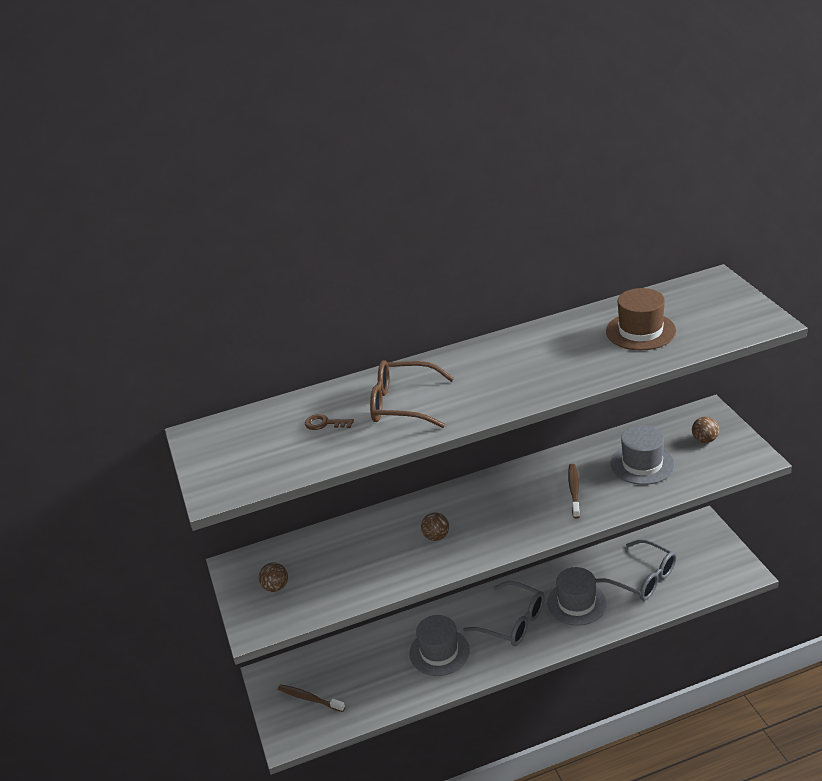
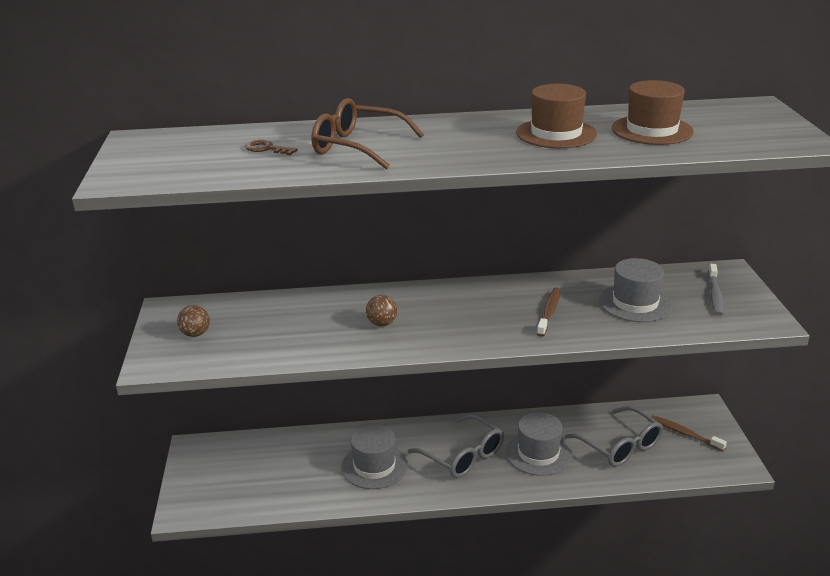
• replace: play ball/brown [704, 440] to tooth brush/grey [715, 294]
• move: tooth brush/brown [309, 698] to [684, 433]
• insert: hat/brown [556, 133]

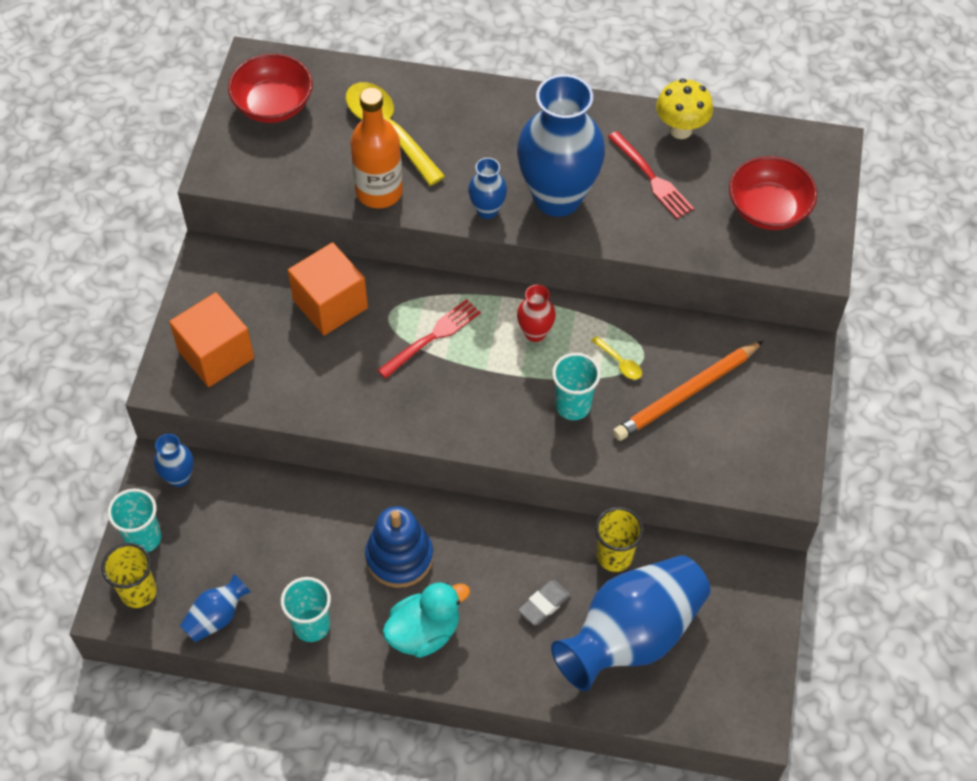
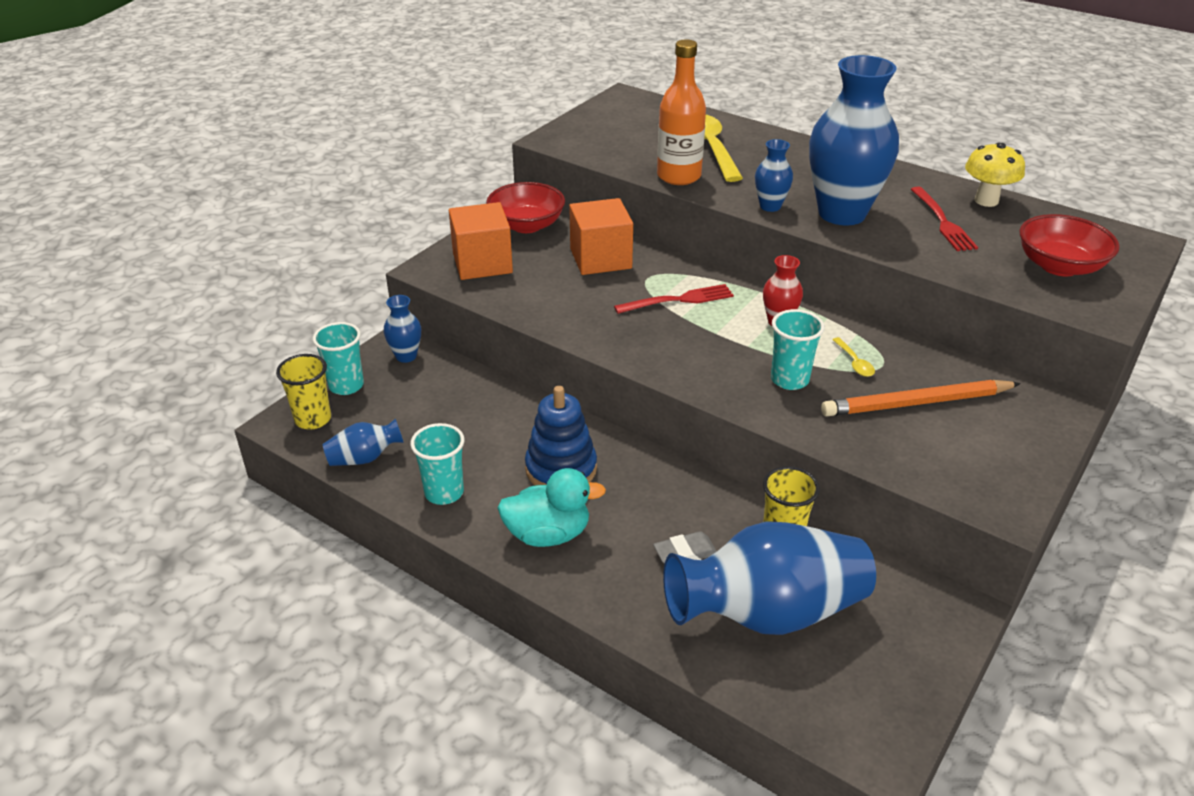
• move: serving bowl/scarlet [273, 105] to [526, 225]

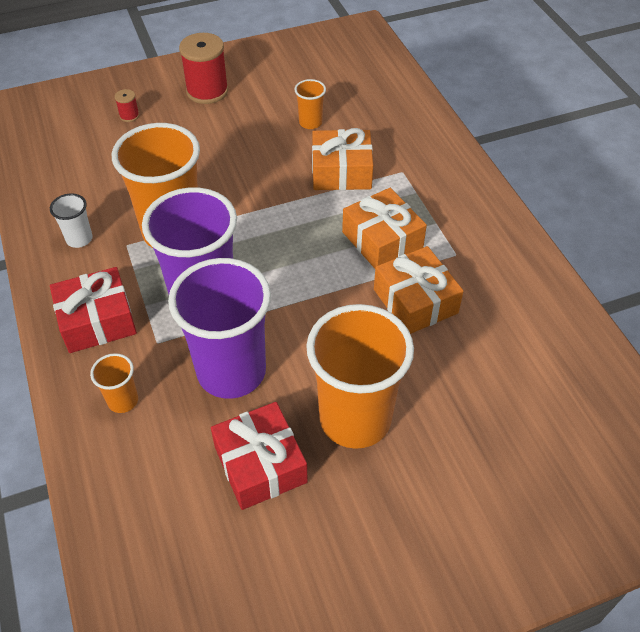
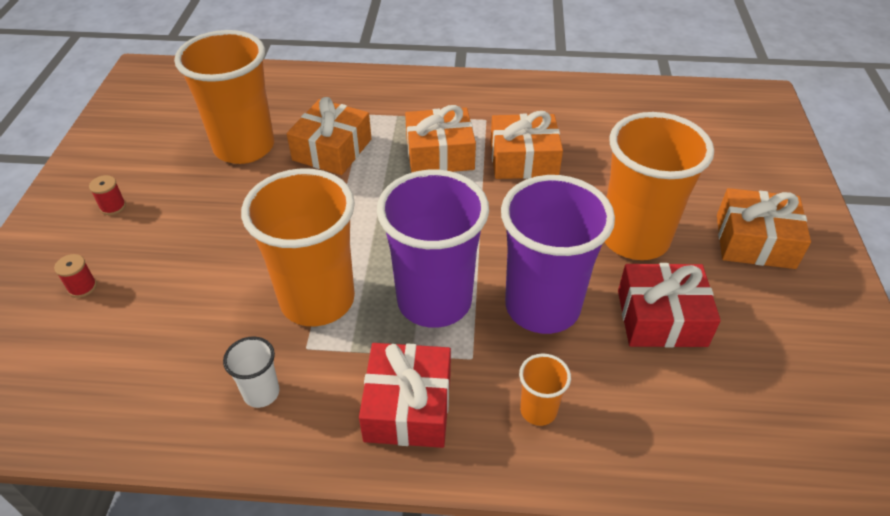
• resize: reel of thread/scarlet [207, 91] = [113, 206] x0.46
• resize: tumbler/orange [310, 123] = [244, 147] x2.29
• insert: present/orange [755, 241]

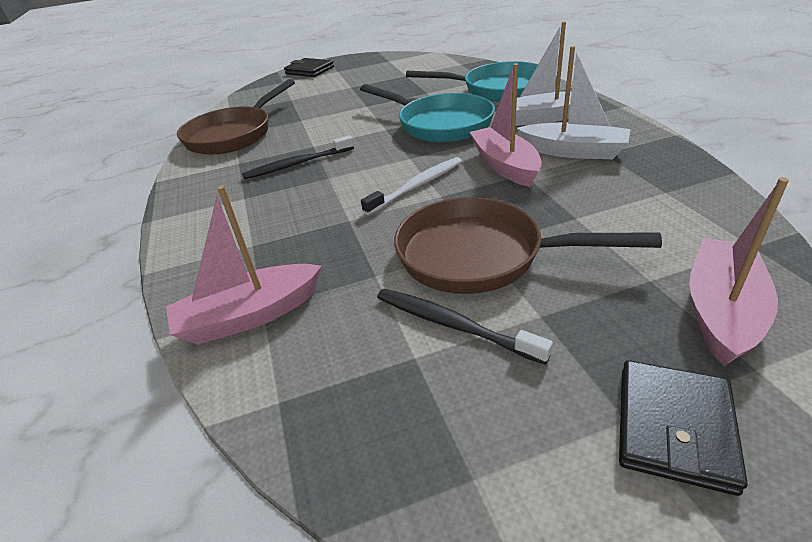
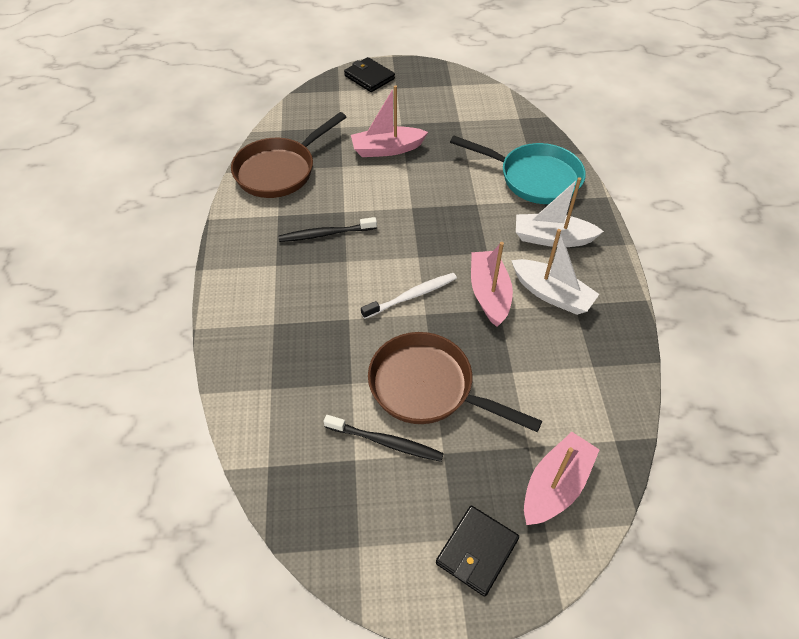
• delete: skillet/teal [440, 124]
• move: sailboat/rosy [250, 316] to [387, 149]
• rotate: tooth brush/jet-black [452, 324] = [386, 442] 150 degrees clockwise

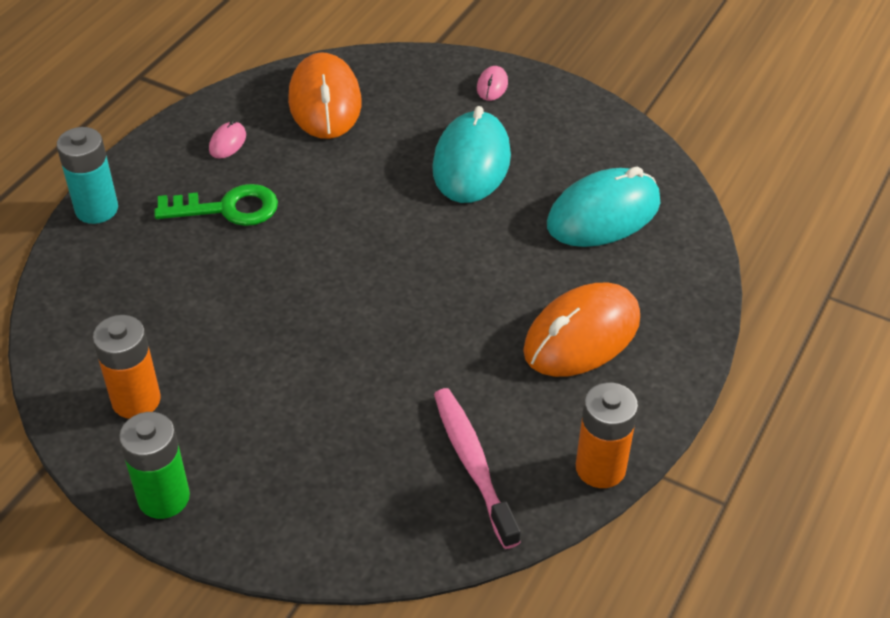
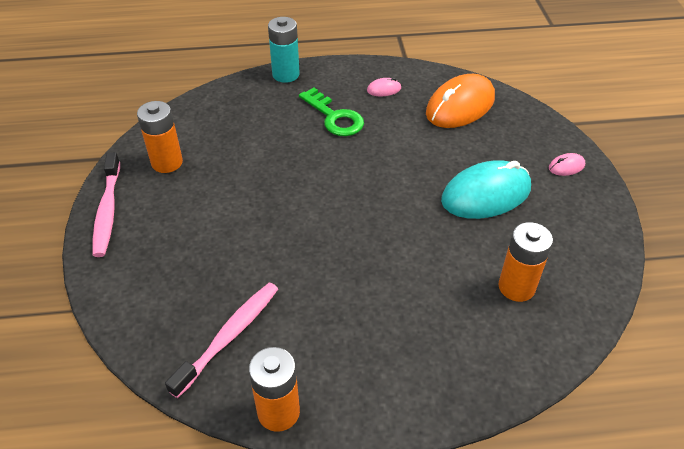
• replace: PC mouse/teal [603, 214] to AA battery/orange [516, 287]
• delete: PC mouse/orange [582, 335]
• replace: AA battery/leaf-green [164, 497] to tooth brush/rosy [107, 211]

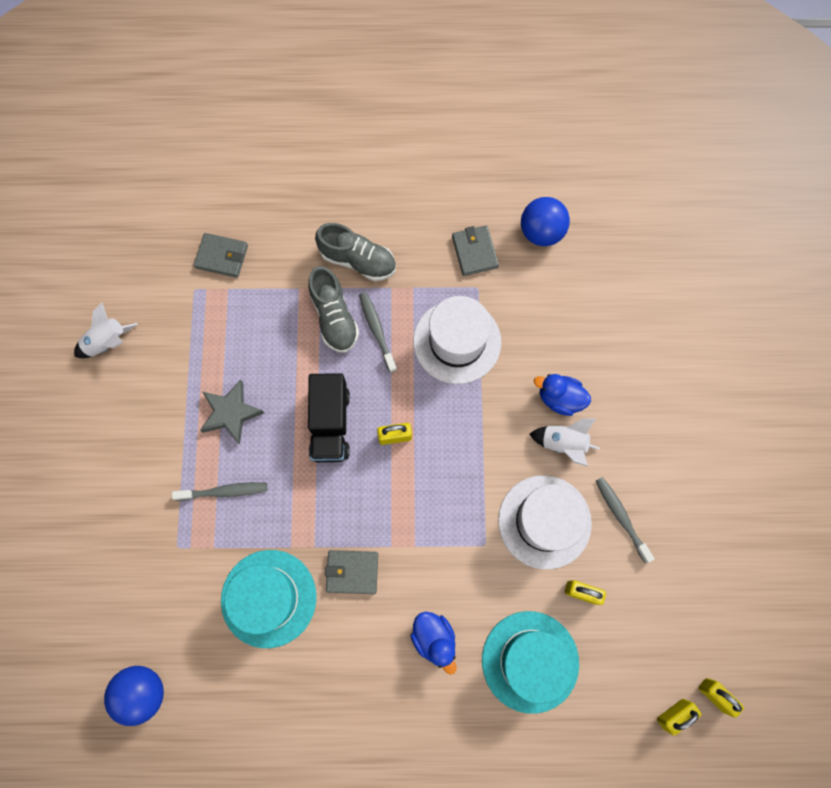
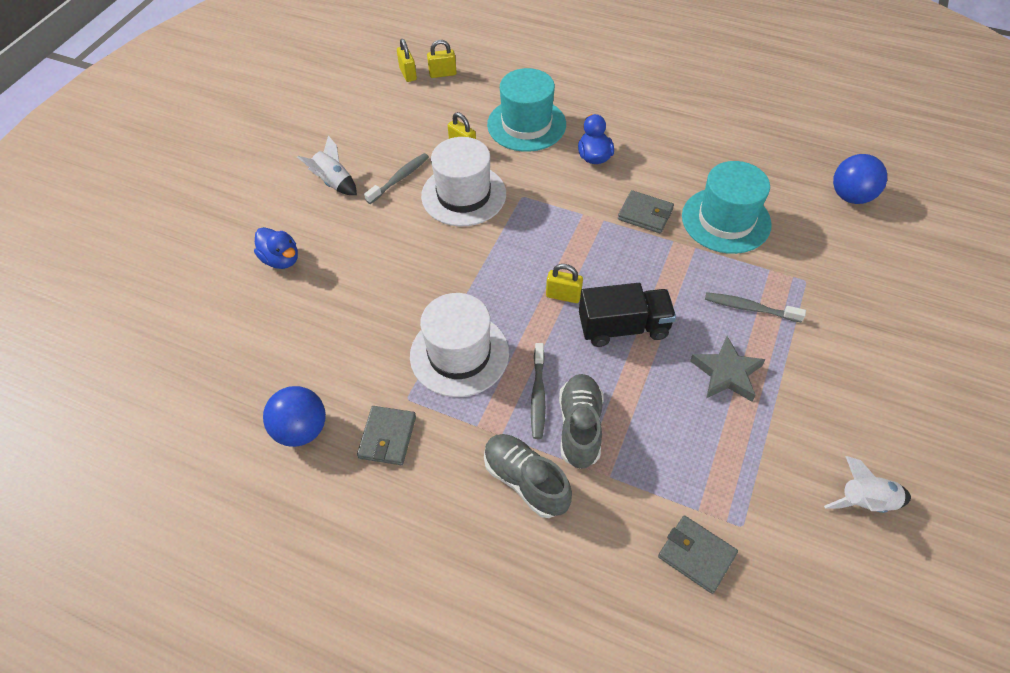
• rotate: toy truck/jet-black [330, 424] = [623, 327] 60 degrees clockwise
• move: rubber duck/royal blue [559, 398] to [281, 259]
• move: spaceship/pure white [563, 443] to [334, 182]
• rotate: tooth brush/grey [621, 517] = [399, 178] 135 degrees counterclockwise

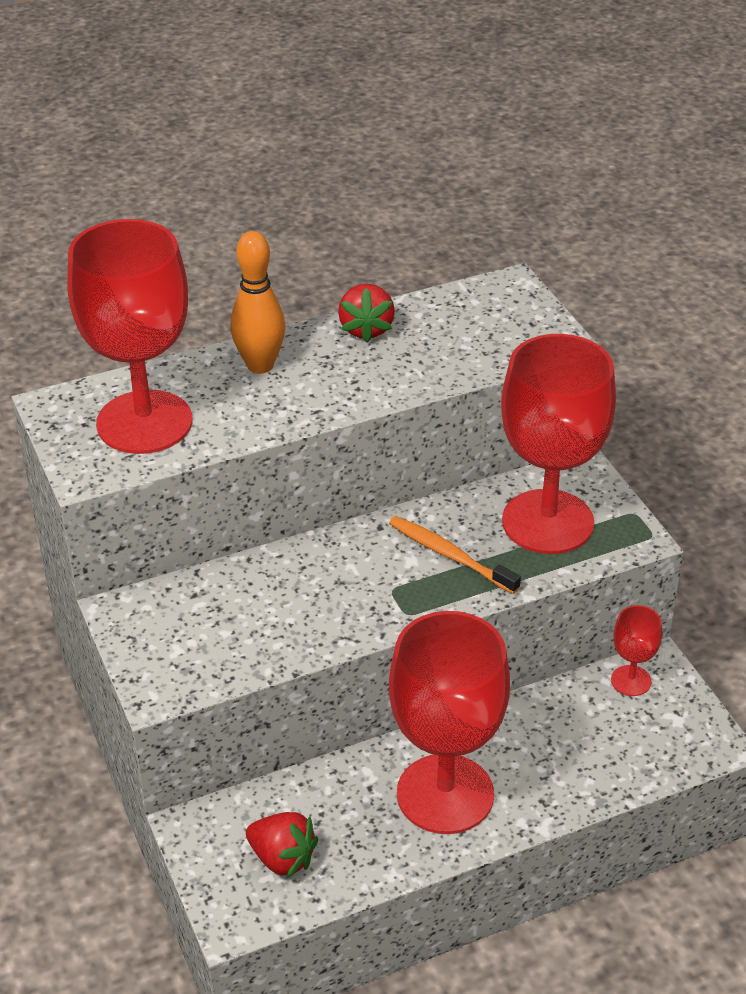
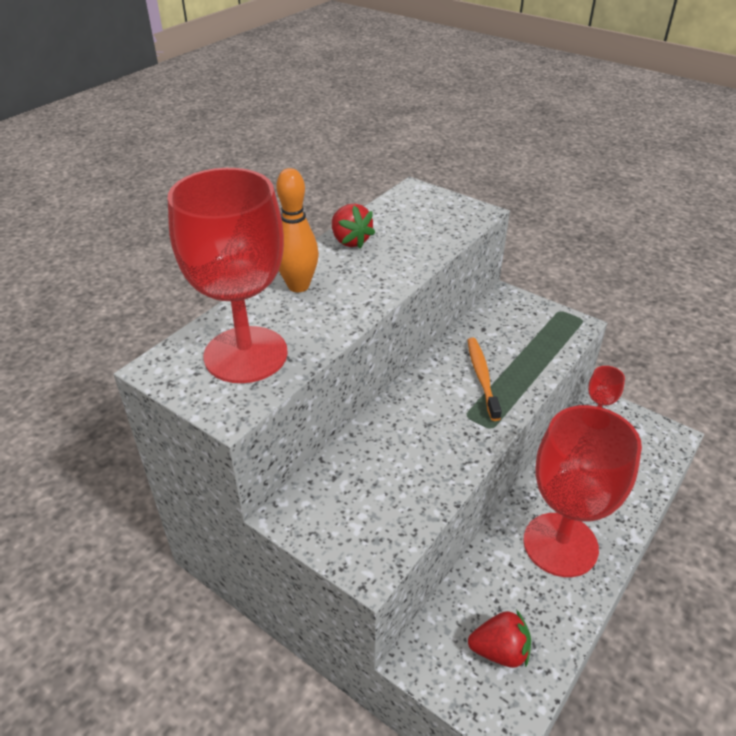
• delete: wine glass/scarlet [547, 522]
• rotate: tooth brush/orange [450, 556] = [482, 377] 75 degrees clockwise

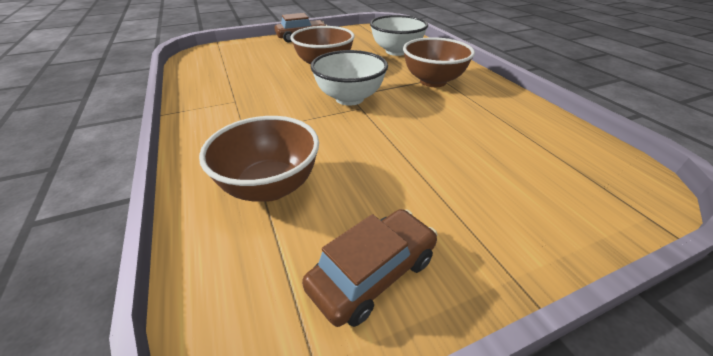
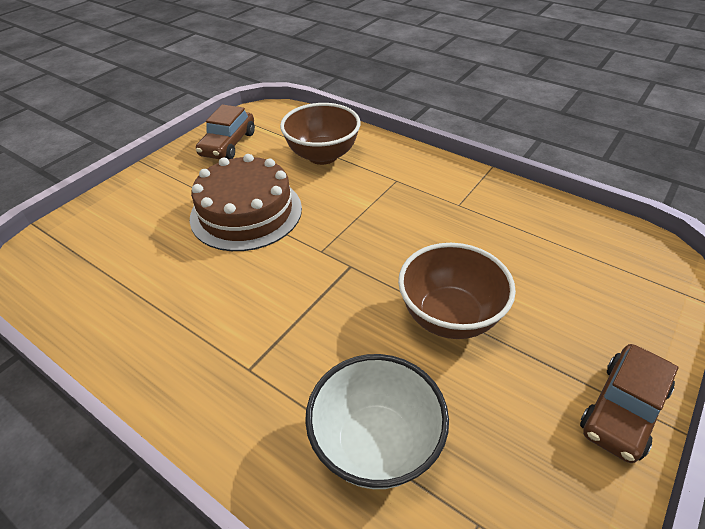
• delete: serving bowl/brown [433, 81]
• delete: serving bowl/pure white [349, 98]
• insert: cake/brown [246, 212]

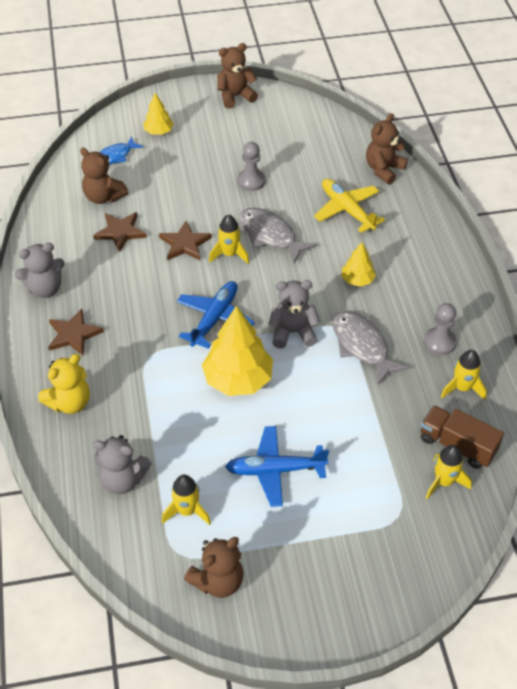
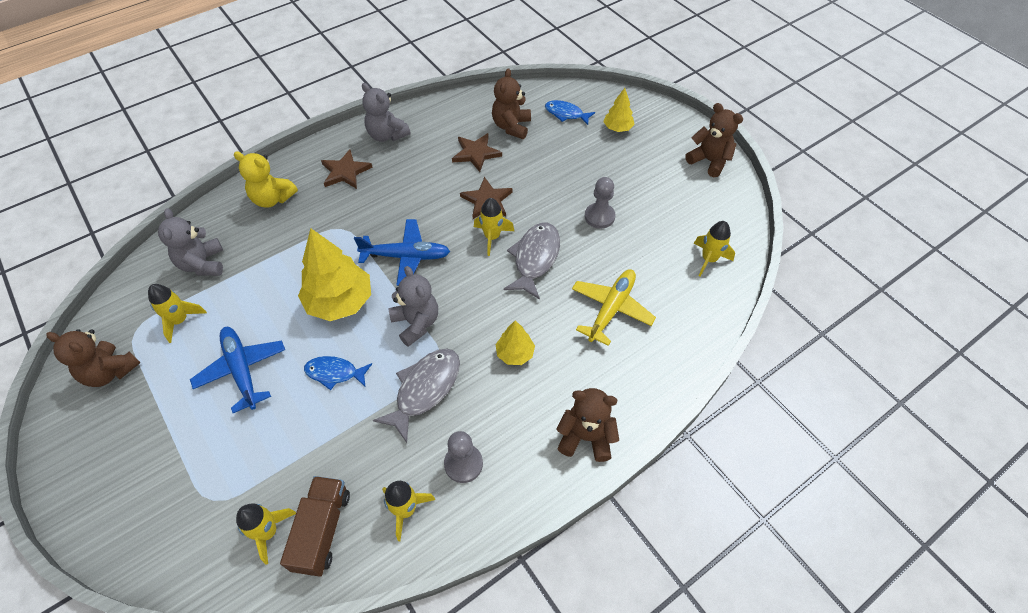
• move: teddy/brown [384, 169] to [586, 437]
• insert: spaceship/yellow [708, 259]
• insert: toy fish/royal blue [334, 373]

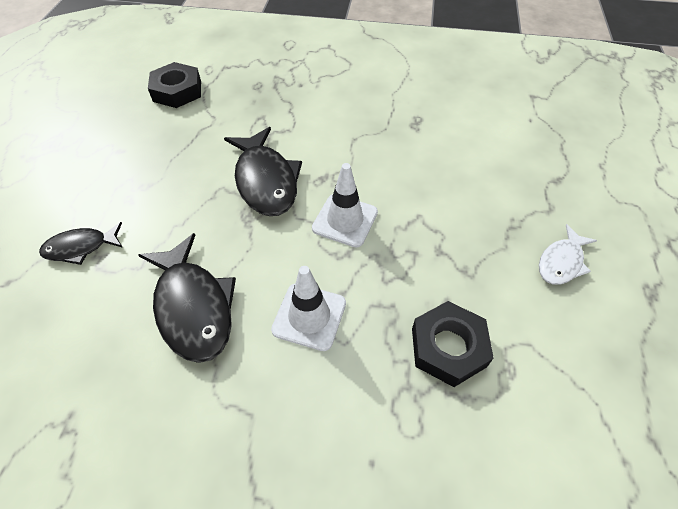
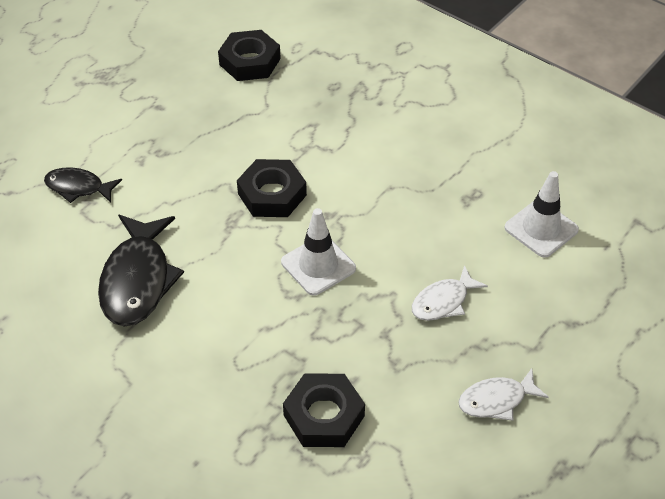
• replace: toy fish/jet-black [266, 181] to nut/jet-black [272, 194]
• move: traffic cone/pure white [309, 316] to [541, 229]
• insert: toy fish/pure white [443, 301]

